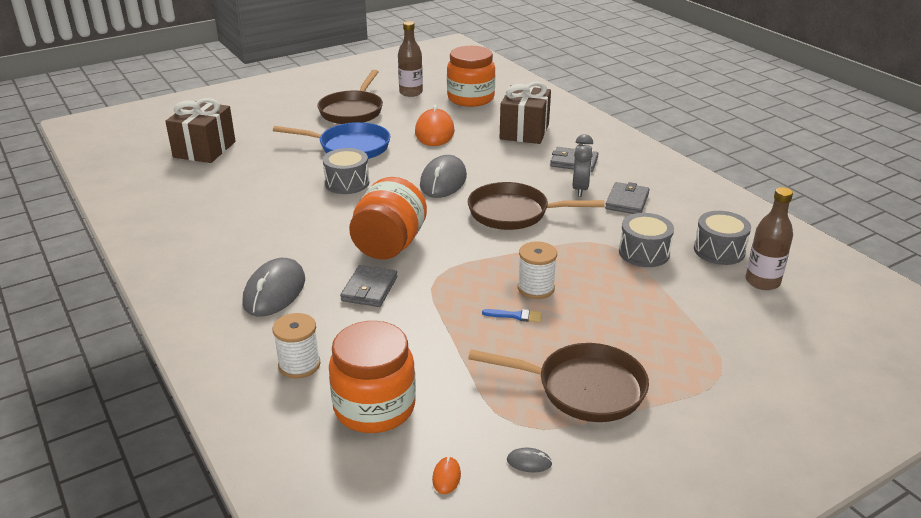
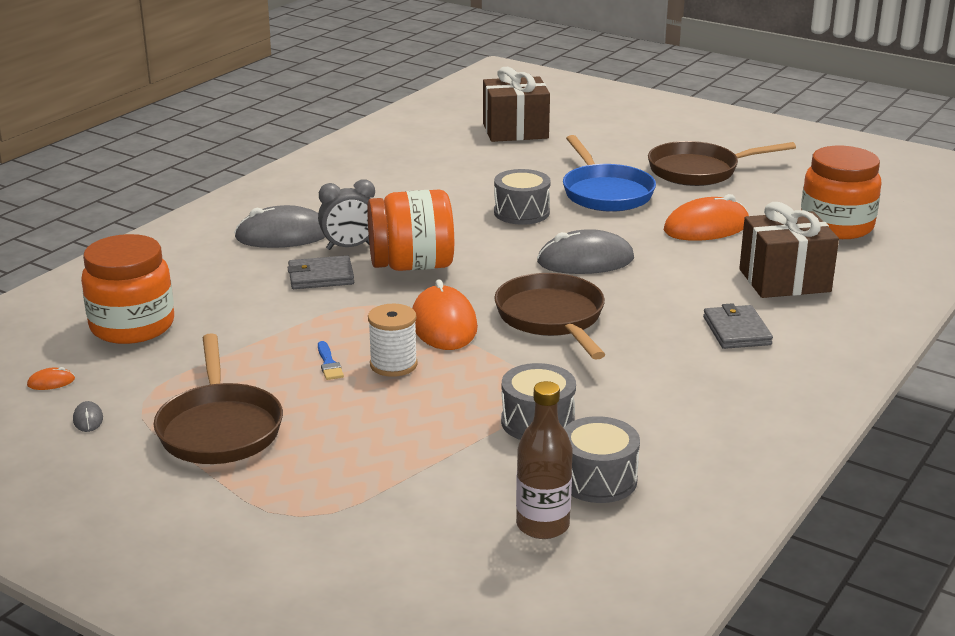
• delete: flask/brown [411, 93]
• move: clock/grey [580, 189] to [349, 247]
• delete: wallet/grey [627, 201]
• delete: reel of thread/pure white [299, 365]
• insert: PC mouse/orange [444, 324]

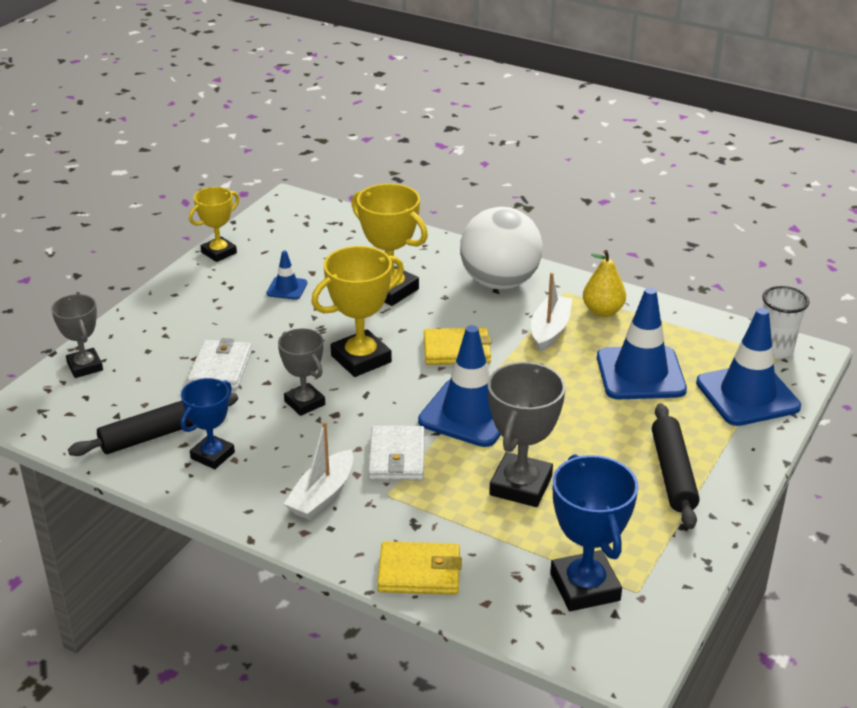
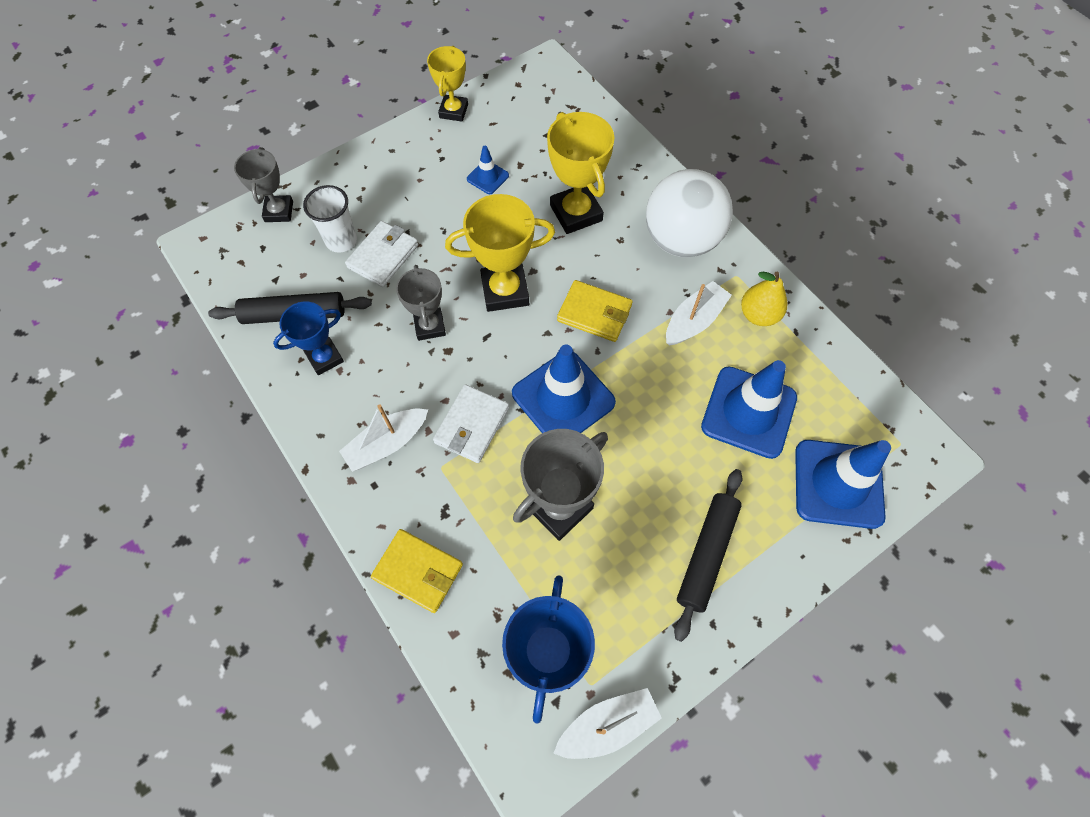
• rotate: prize cup/yellow [219, 252] = [453, 111] 60 degrees counterclockwise
• move: tumbler/pure white [776, 349] to [341, 240]
• insert: sailboat/pure white [607, 725]

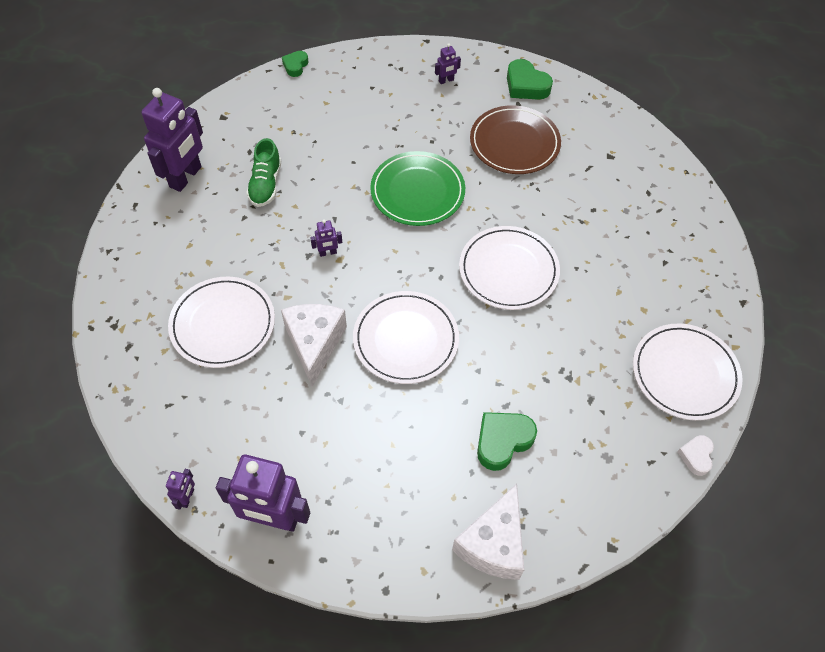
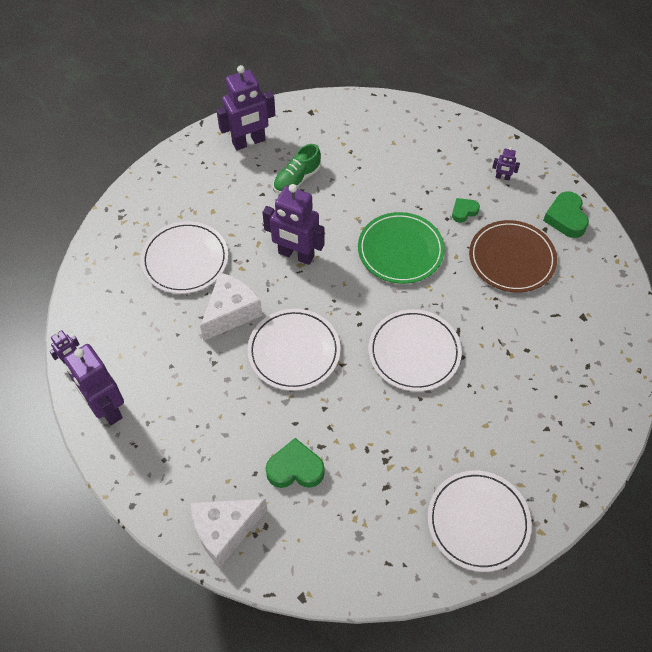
• move: heart shape/leaf-green [295, 66] to [464, 211]
• resize: toy robot/royal purple [328, 253] = [296, 255] x2.32
• delete: heart shape/pure white [696, 456]

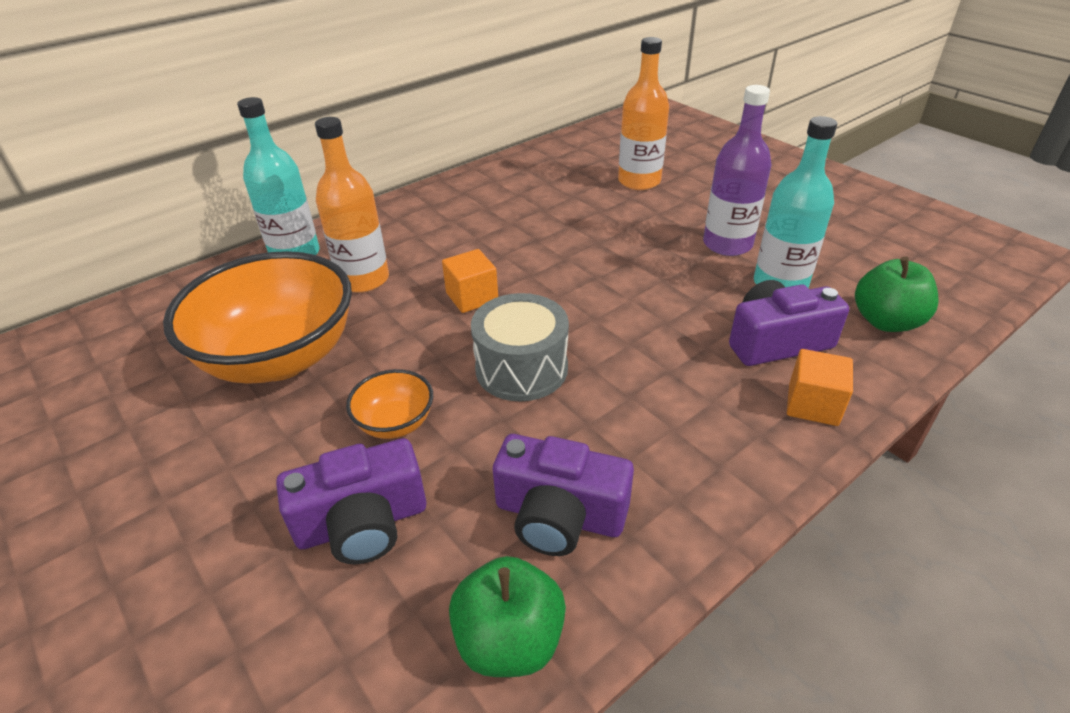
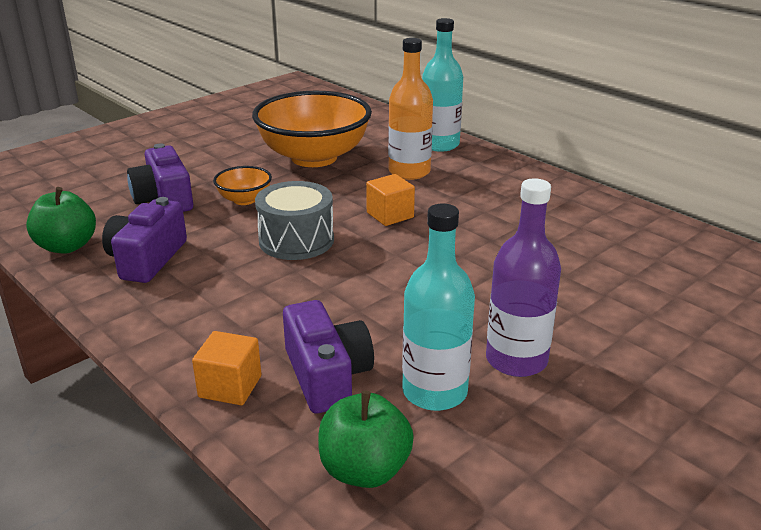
• delete: flask/orange [639, 181]

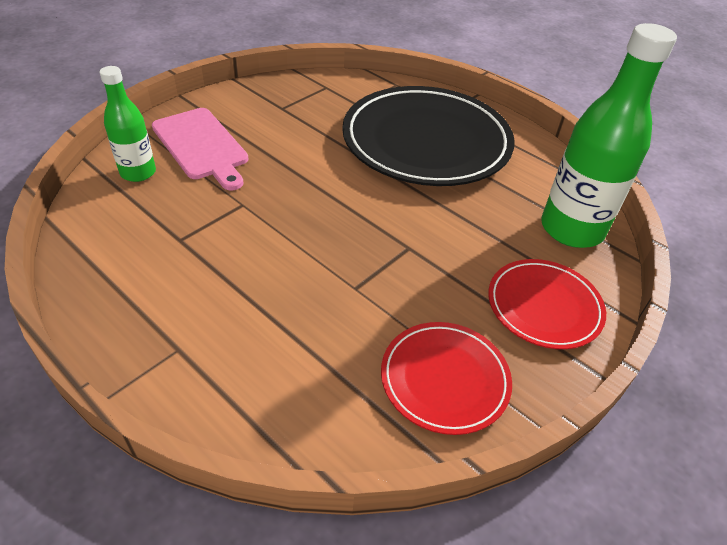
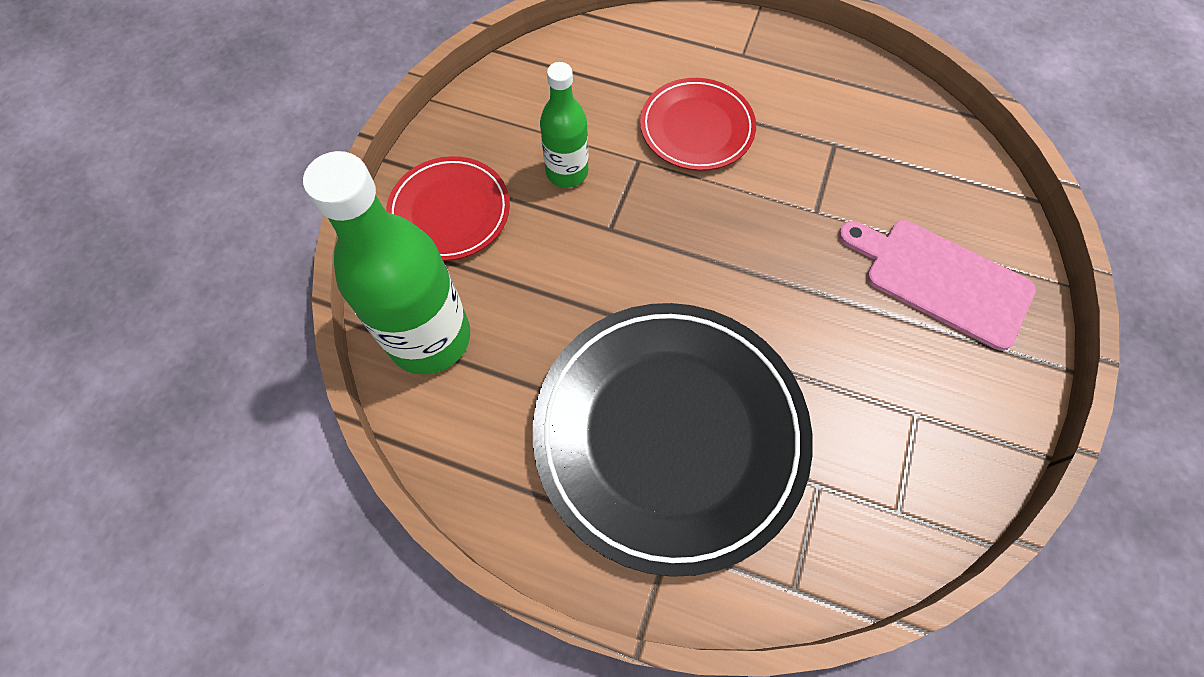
• move: flask/leaf-green [138, 173] to [567, 172]
• move: plate/scarlet [444, 379] to [696, 128]

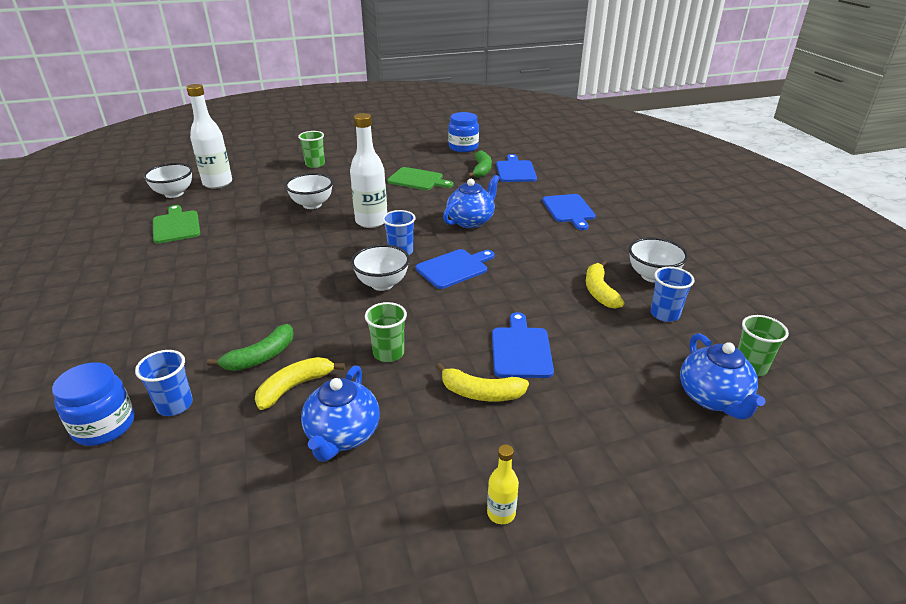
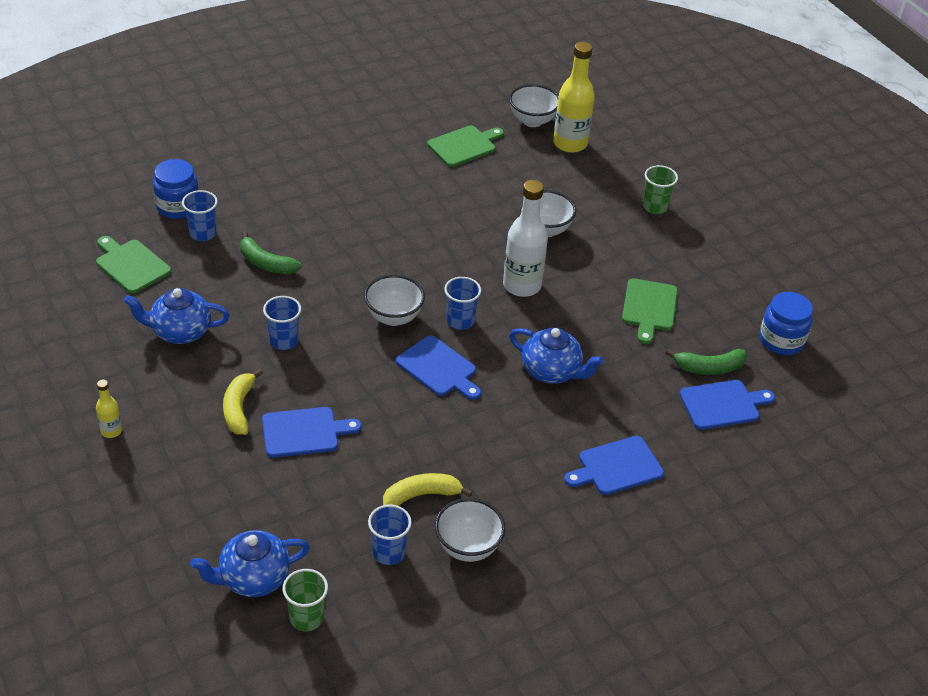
• recolor: flask/pure white [217, 183] to flask/yellow [570, 143]
• recolor: tumbler/leaf-green [388, 353] to tumbler/royal blue [283, 341]
• delete: toy banana/yellow [295, 387]
• insert: chopping board/leaf-green [131, 265]

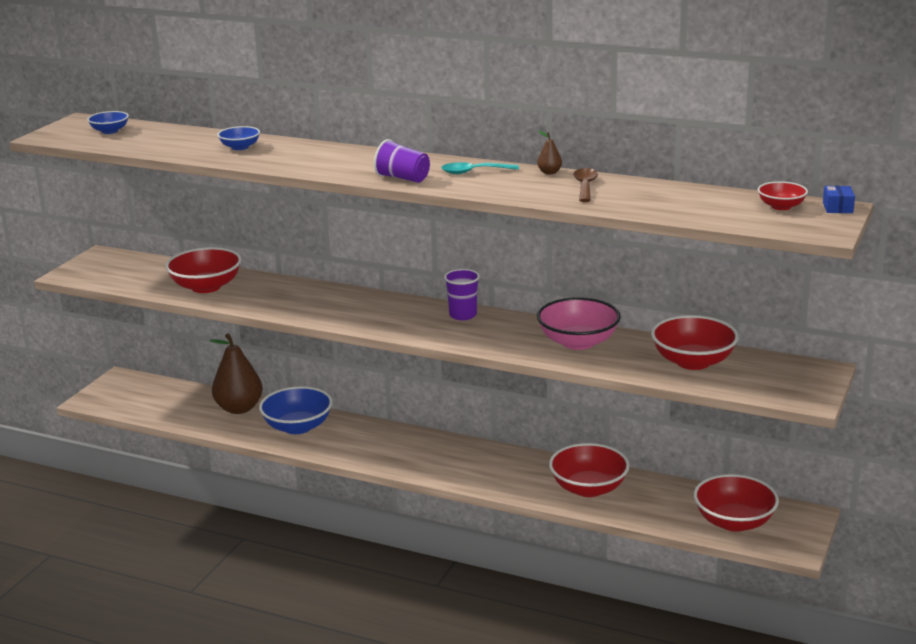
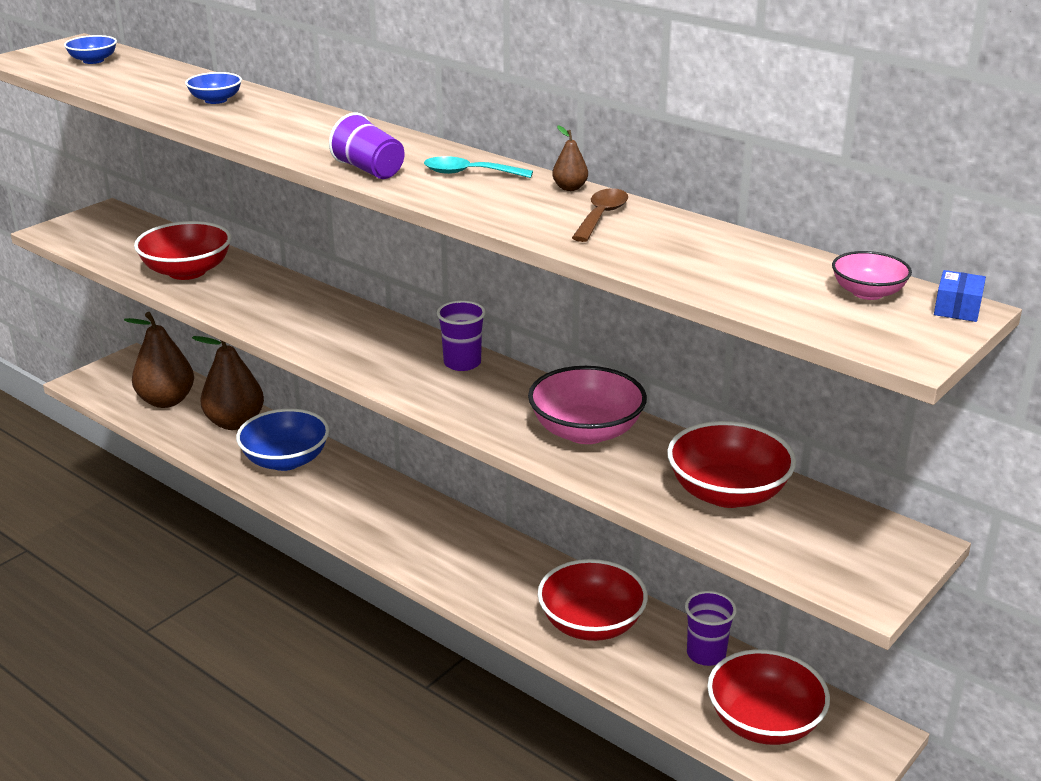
• recolor: serving bowl/scarlet [781, 206] to serving bowl/rosy [867, 293]
• insert: toy pear/brown [166, 401]
• insert: tumbler/royal purple [706, 654]

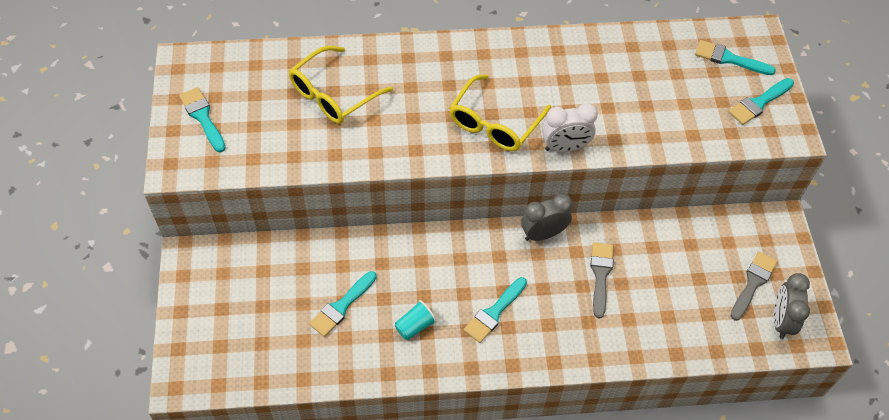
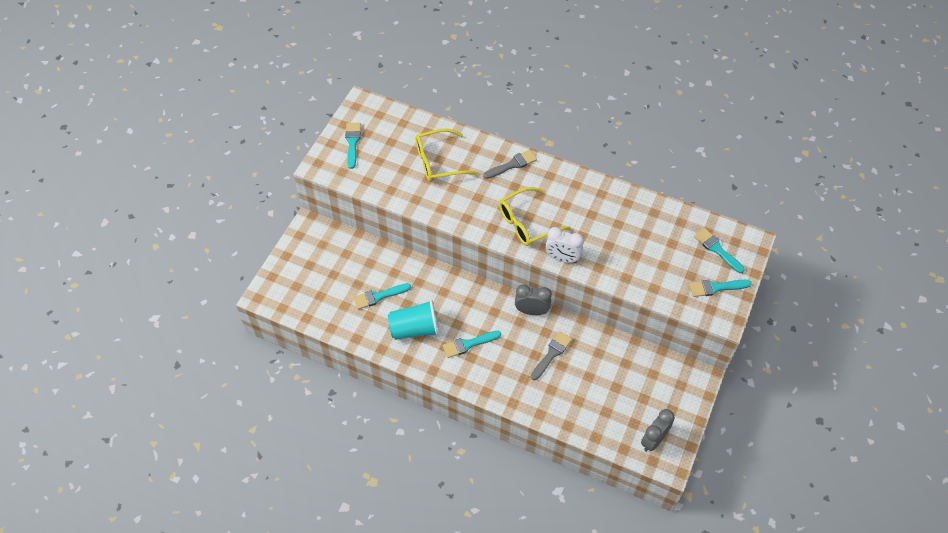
• move: paint brush/grey [753, 283] to [512, 164]
• resize: tumbler/teal [415, 326] = [415, 329] x1.88

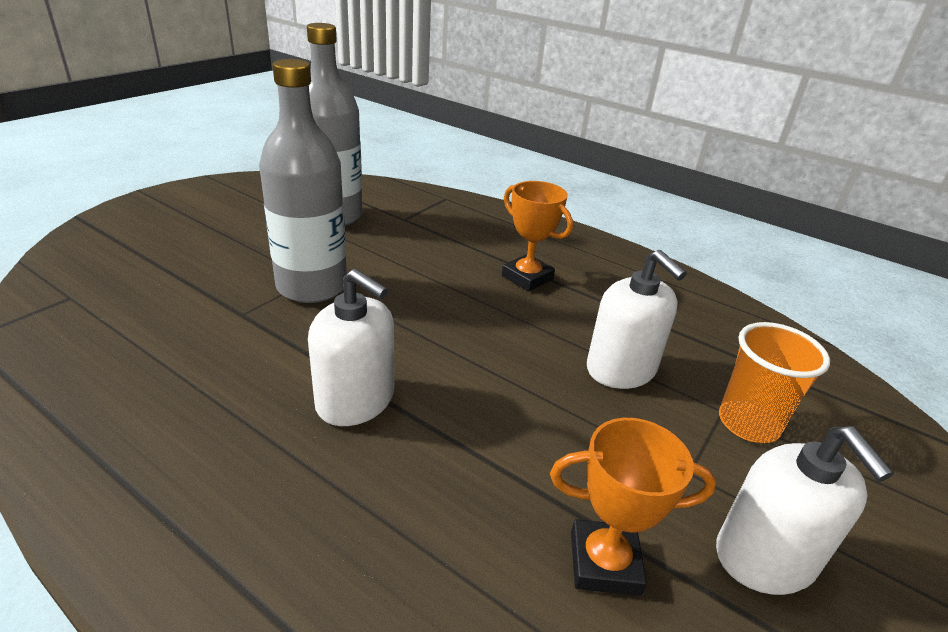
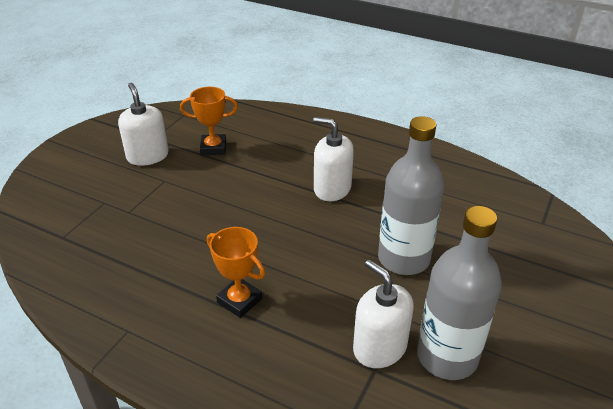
• move: soap pump/pure white [621, 369] to [379, 347]
• delete: tumbler/orange [748, 423]

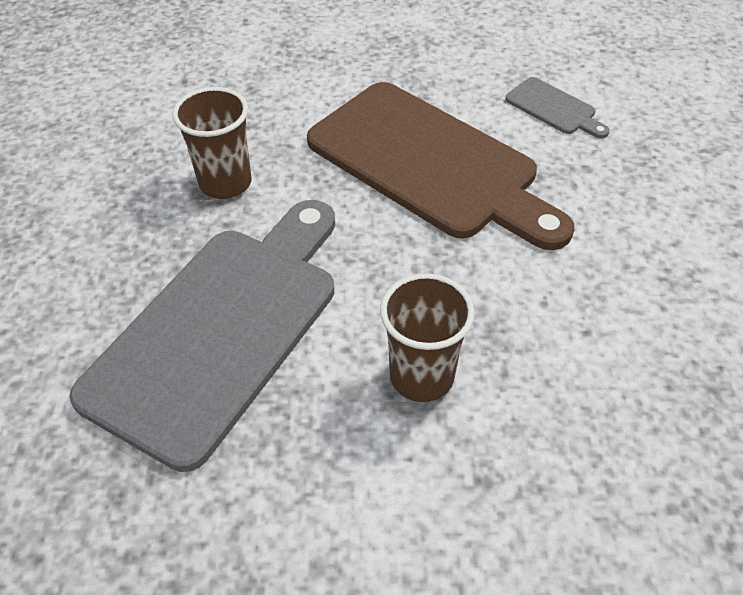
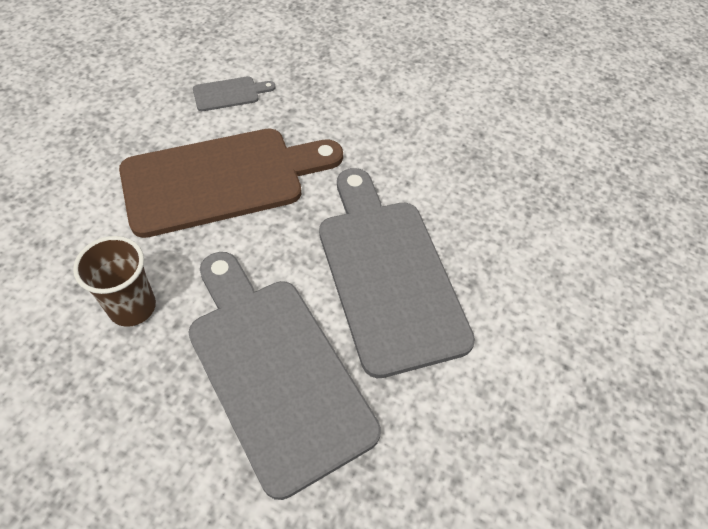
• replace: tumbler/brown [421, 376] to chopping board/grey [388, 275]

